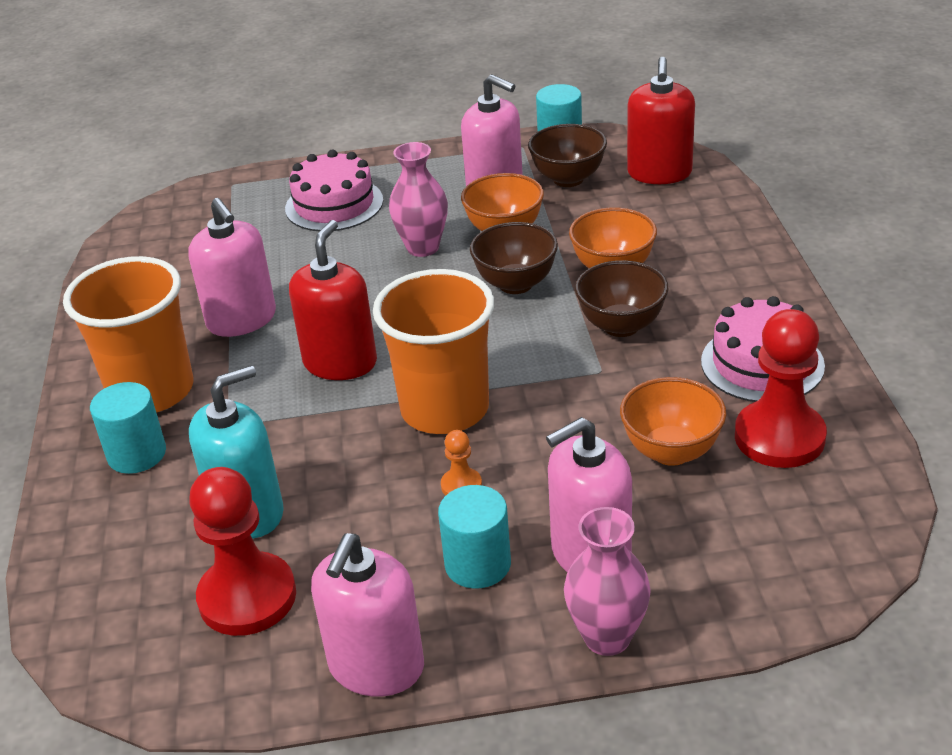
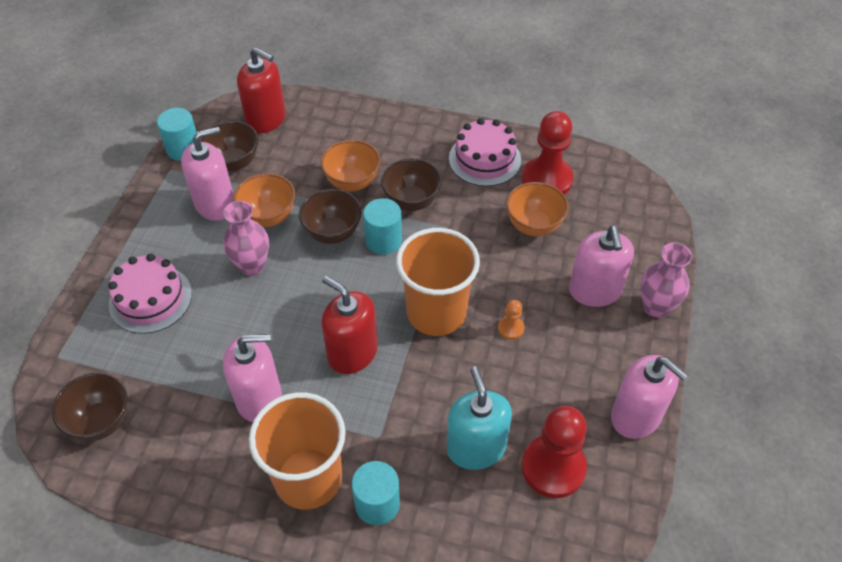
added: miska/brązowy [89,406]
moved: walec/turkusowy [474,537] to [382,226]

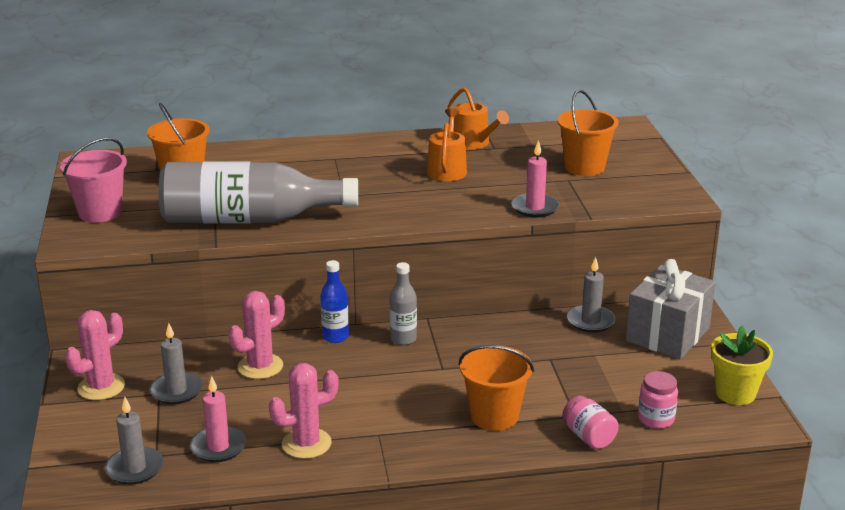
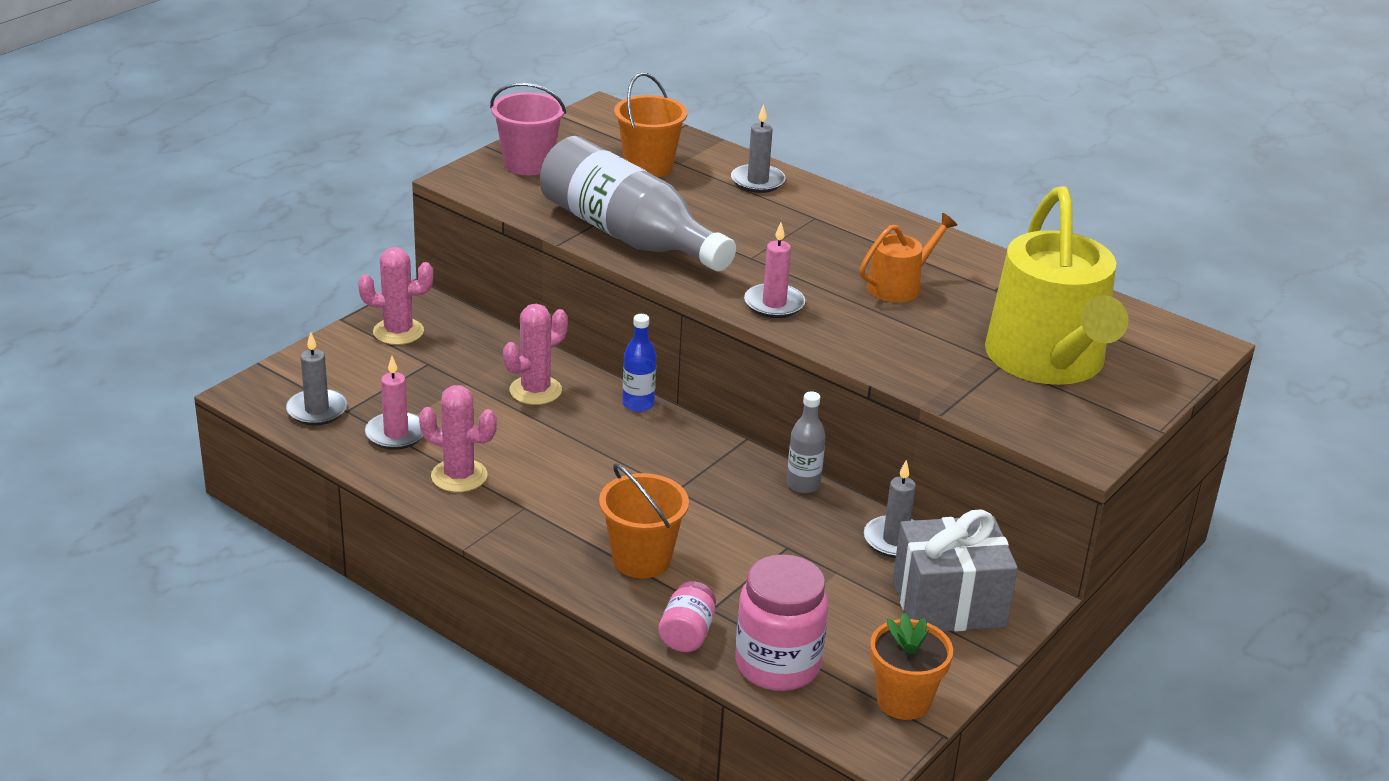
removed: konewka/pomarańczowy [478,118]
moved: świeca/szary [176,363] to [758,148]; świeca/różowy [535,178] to [774,270]; butelka/szary [403,303] to [806,442]
replaced: wiadro/pomarańczowy [588,133] to konewka/żółty [1056,285]
recoloured: doniczka/żółty [742,365] to doniczka/pomarańczowy [911,666]
turned: kaktus/różowy [257,335] = [535,354] 45 degrees counterclockwise
resized: słoik/różowy [658,400] = [781,622] x1.81

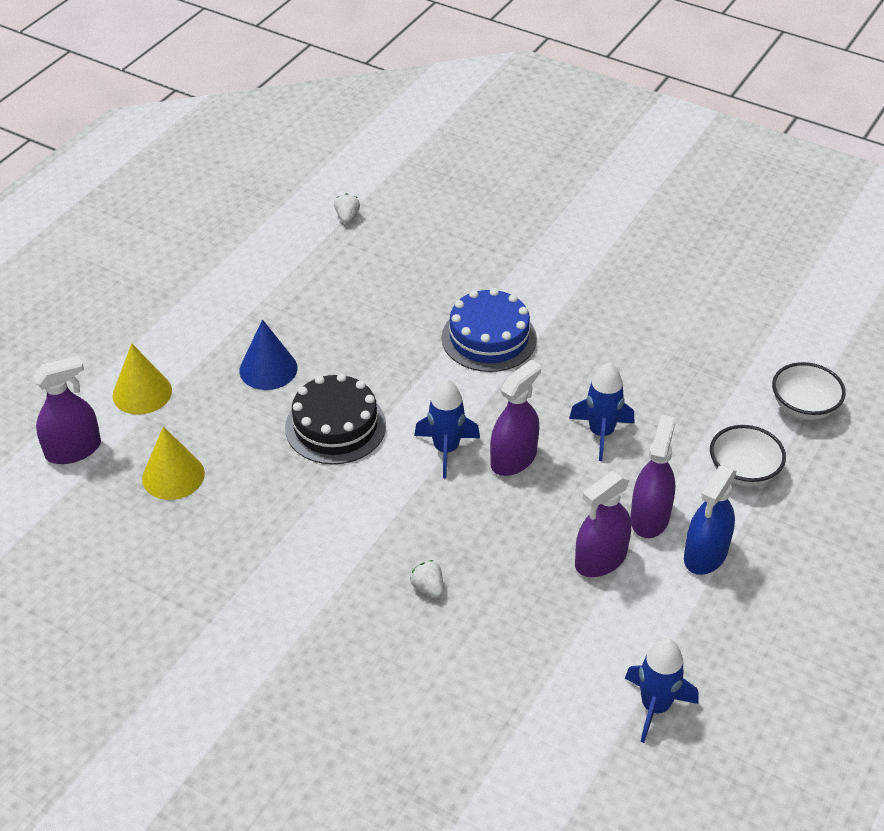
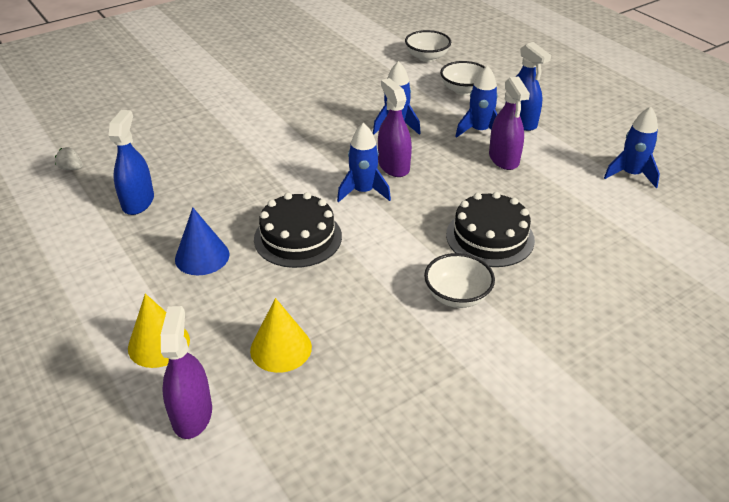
removed: tort/niebieski [489,330]
added: spryskiwacz/niebieski [131,162]; miska/biały [459,280]
replaced: truskawka/biały [427,579] to tort/czarny [490,229]; spryskiwacz/fioletowy [653,476] to rakieta/niebieski [476,101]

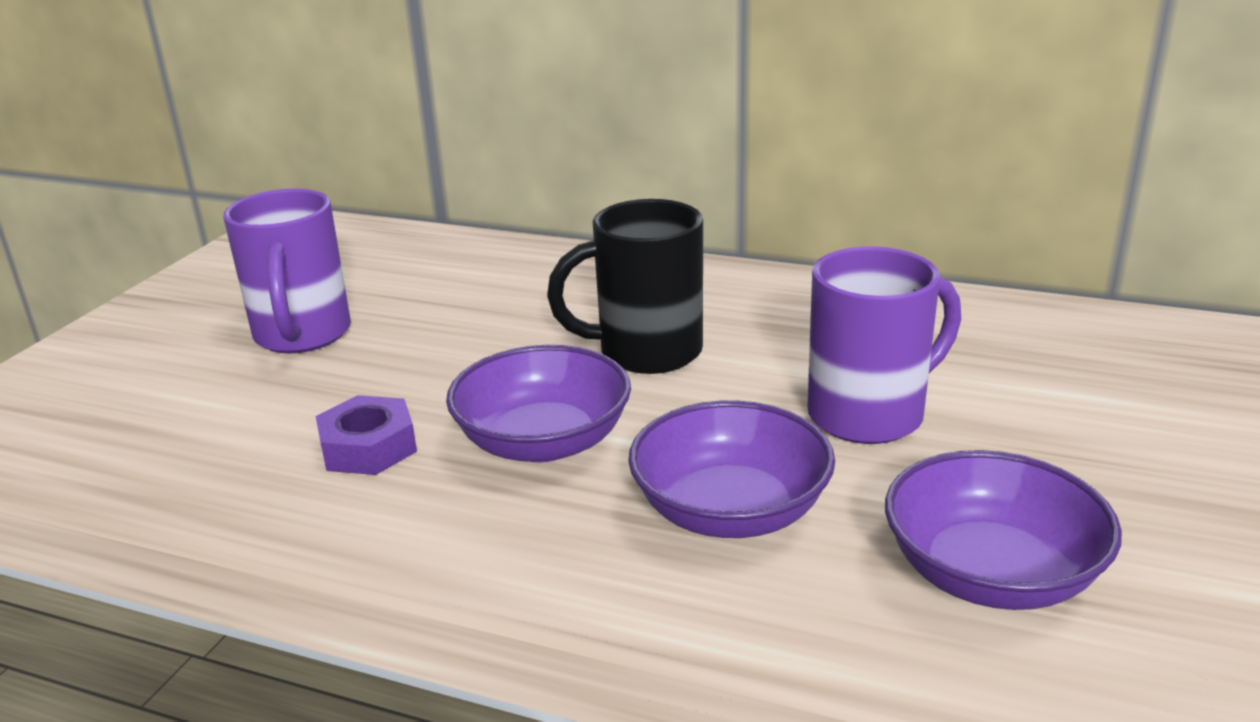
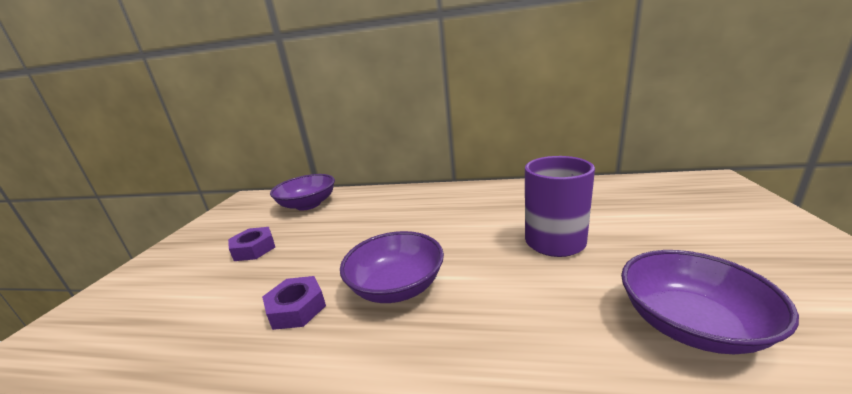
removed: kubek/czarny [625,286]
moved: miska/fioletowy [731,469] to [302,192]
replaced: kubek/fioletowy [287,271] to nakrętka/fioletowy [251,244]

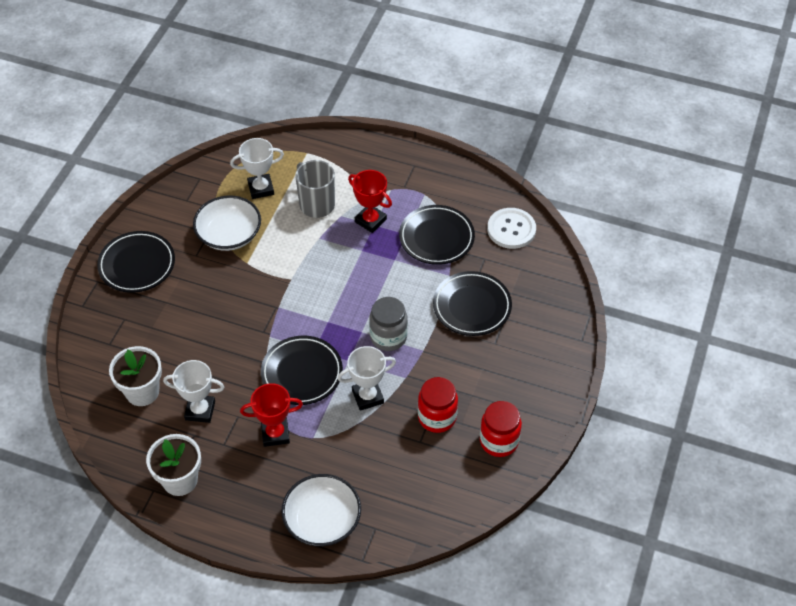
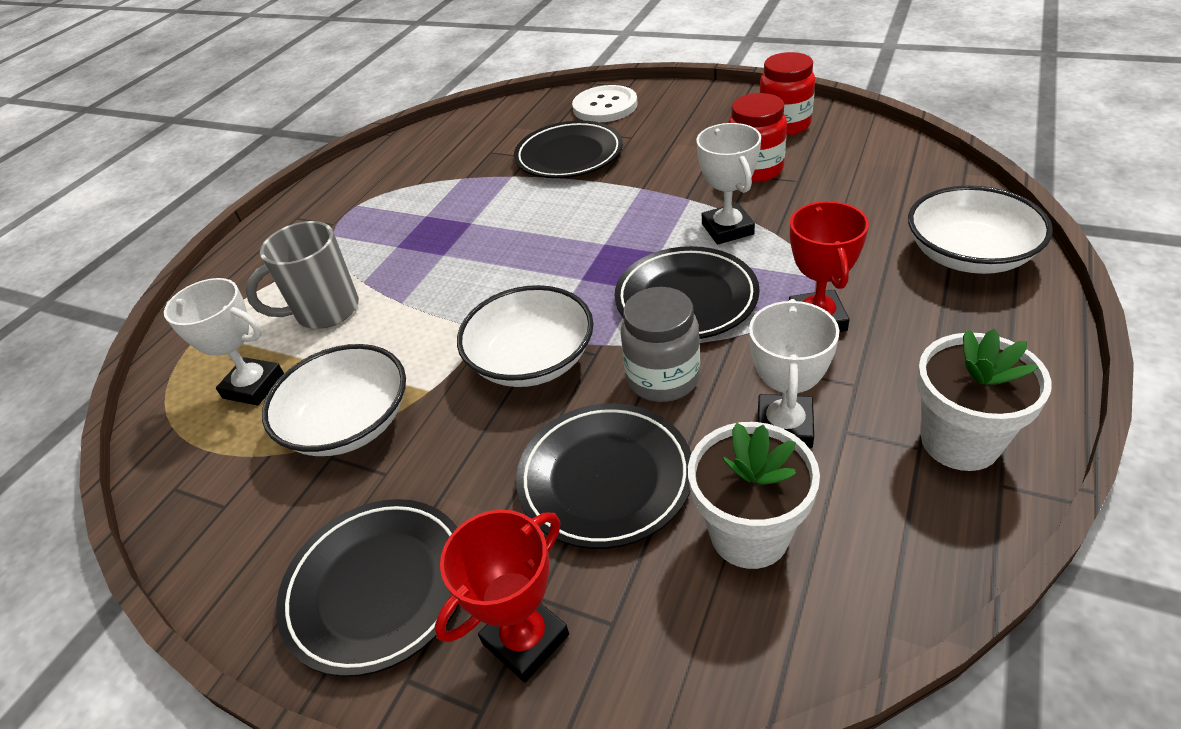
added: miska/biały [525,336]
moved: puchar/czerwony [370,201] to [502,596]; talerz/czarny [437,235] to [603,476]; guzik/biały [511,228] to [605,103]; słoik/szary [388,324] to [660,344]
turned: puchar/biały [257,168] = [224,341] 60 degrees counterclockwise

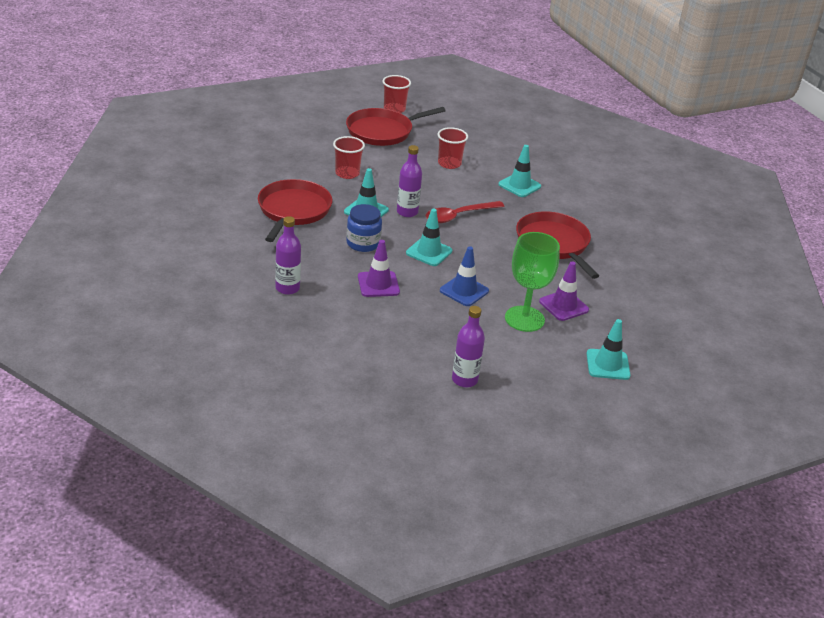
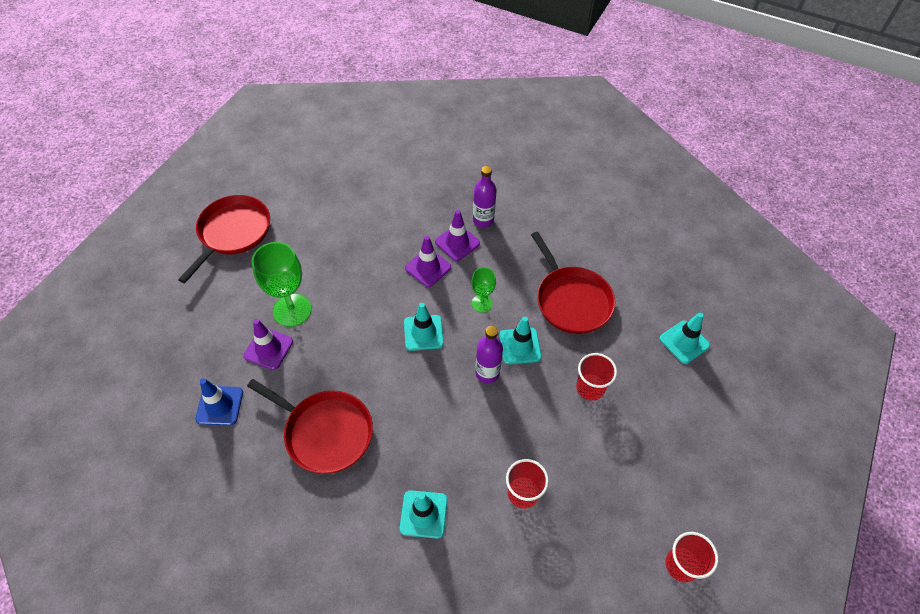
removed: łyżka/czerwony [465,212]; butelka/fioletowy [468,346]
added: pachołek/fioletowy [457,235]
moved: patelnia/czerwony [396,126] to [224,239]; pachołek/niebieski [464,276] to [219,401]; pachołek/turkusowy [608,349] to [685,338]
replaced: słoik/niebieski [364,228] to kielich/zielony [483,290]

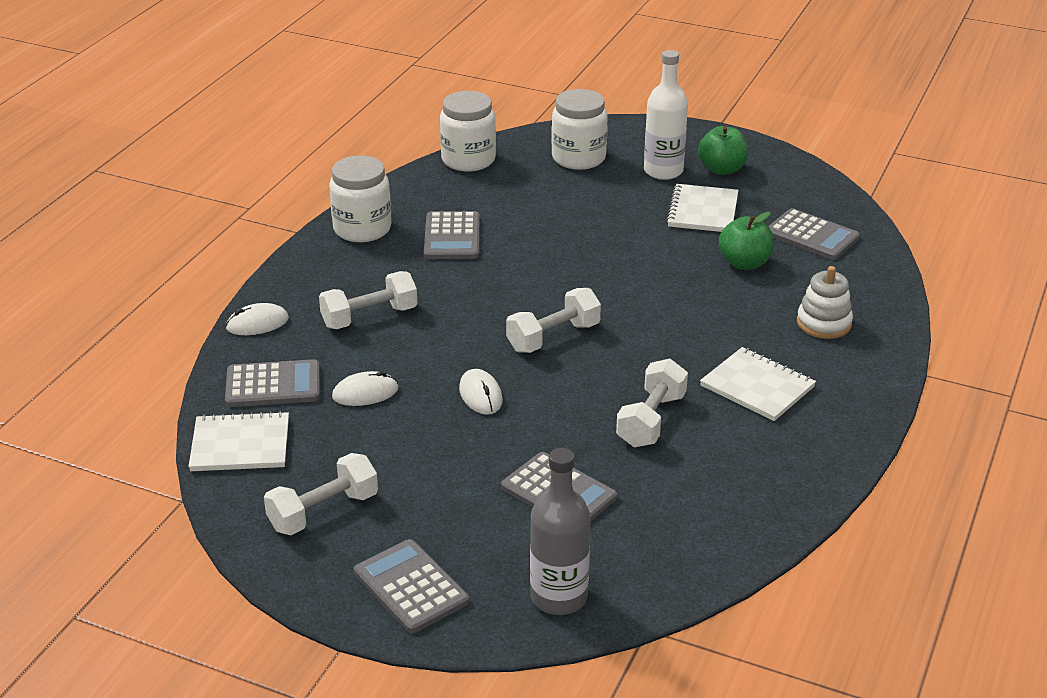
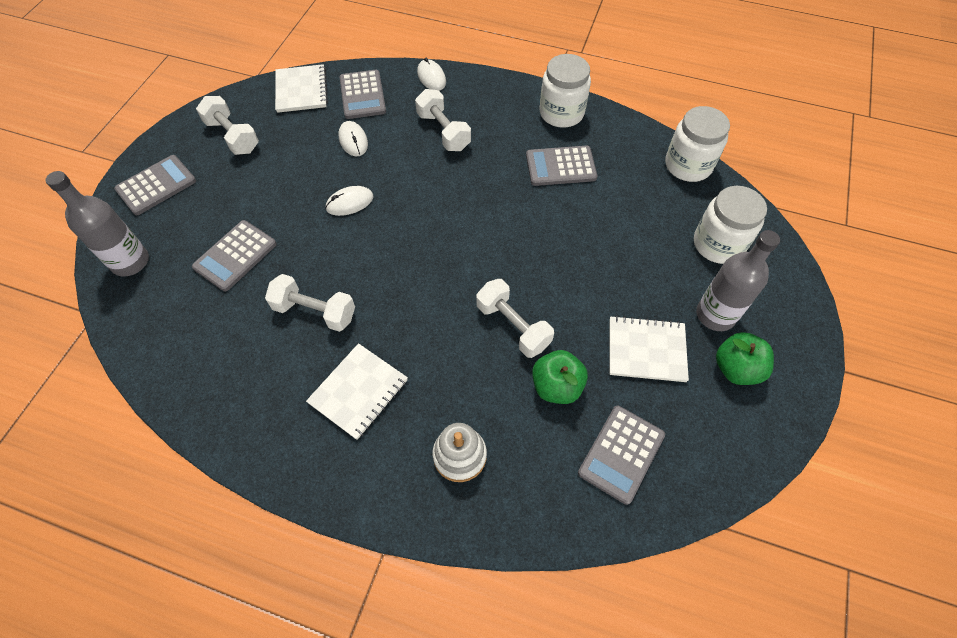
moved: hantel/biały [553,320] to [515,318]
recoloured: butelka/biały [666,115] to butelka/szary [738,280]

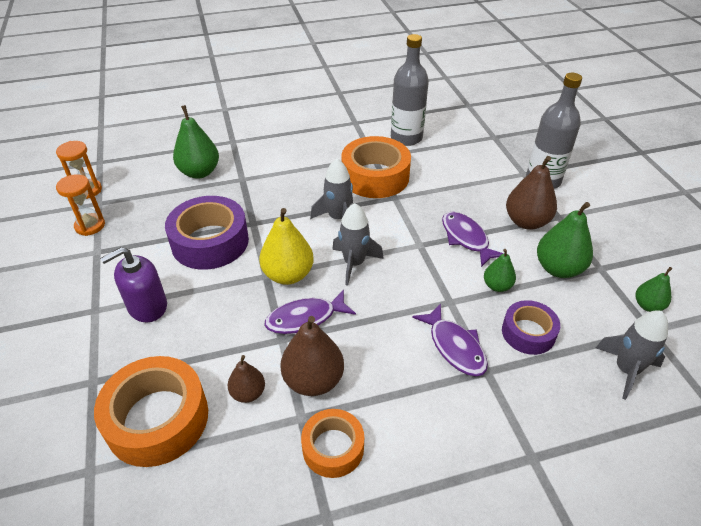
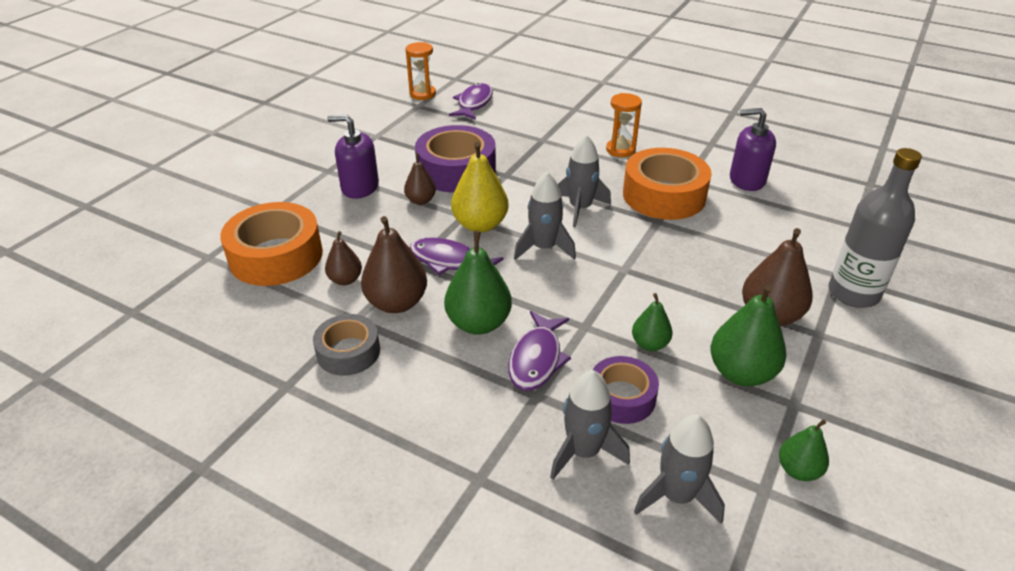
added: gruszka/brązowy [420,179]; rakieta/szary [590,425]
moved: gruszka/zielony [196,142] to [478,283]; ryba/fioletowy [473,239] to [471,101]; klepsydra/pomarańczowy [80,205] to [624,125]
replaced: butelka/szary [410,90] to dozownik mydła/fioletowy [753,149]
recoloured: taśma klejąca/pomarańczowy [332,443] to taśma klejąca/szary [346,345]

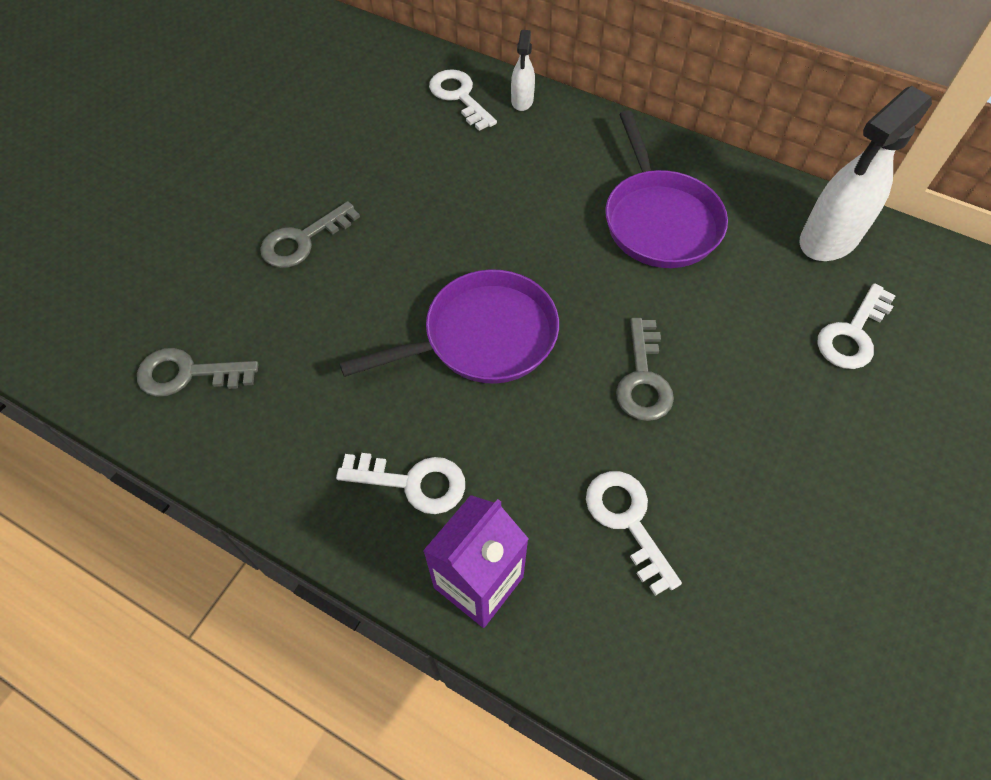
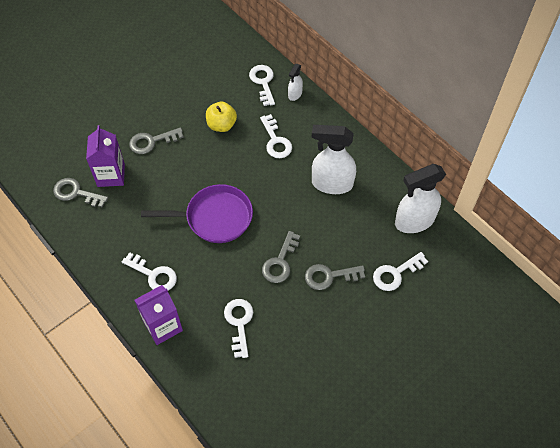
added: karton mleka/fioletowy [105,156]; jabłko/żółty [221,117]; klucz/biały [276,136]; klucz/szary [335,277]
replaced: patelnia/fioletowy [666,189] to spryskiwacz/biały [334,159]

